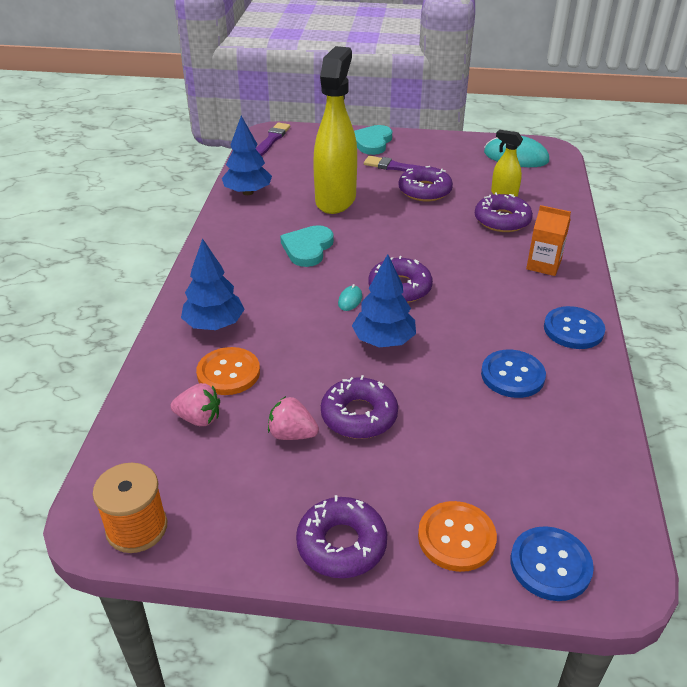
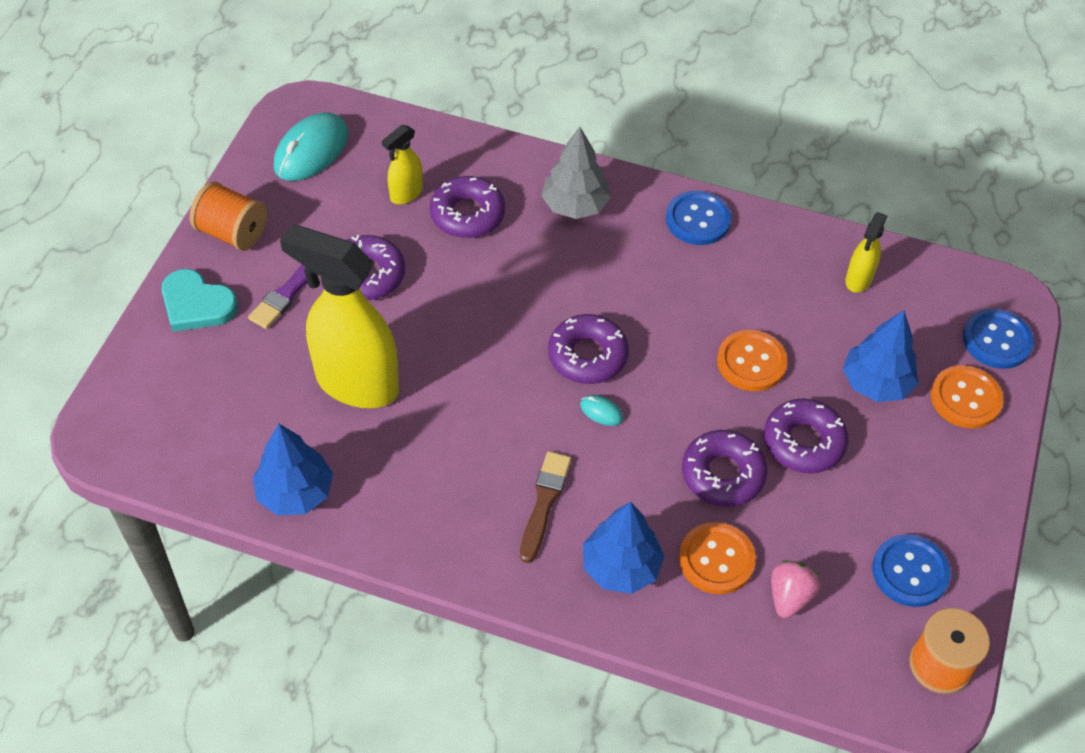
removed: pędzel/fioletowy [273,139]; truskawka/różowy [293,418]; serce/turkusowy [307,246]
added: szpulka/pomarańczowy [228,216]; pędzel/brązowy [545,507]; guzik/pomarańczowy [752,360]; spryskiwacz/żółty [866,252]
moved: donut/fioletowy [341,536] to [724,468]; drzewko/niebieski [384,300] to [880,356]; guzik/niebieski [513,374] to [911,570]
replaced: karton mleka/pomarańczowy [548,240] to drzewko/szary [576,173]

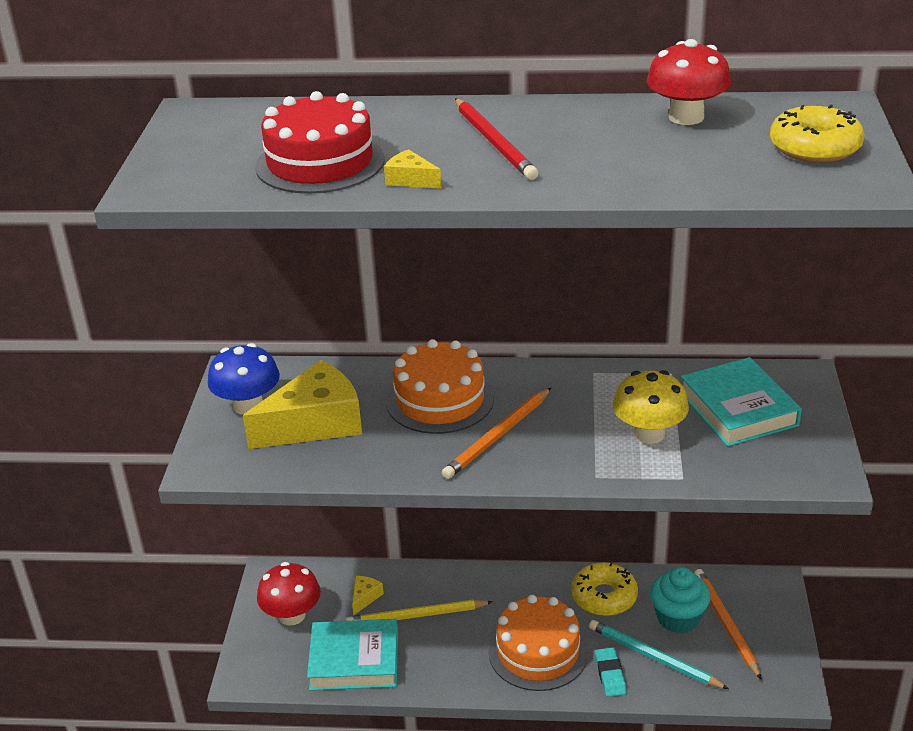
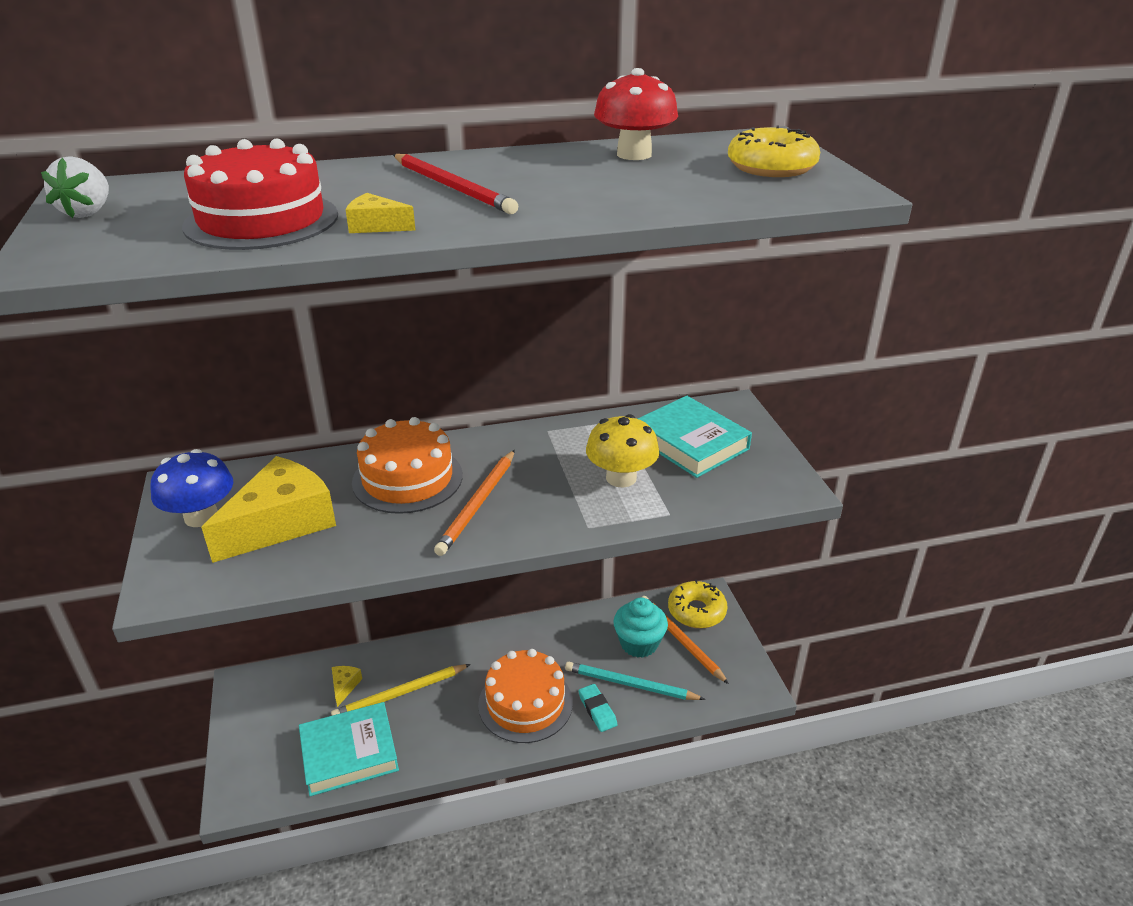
removed: grzyb/czerwony [289,593]
added: truskawka/biały [75,187]
moved: donut/żółty [604,589] to [697,604]

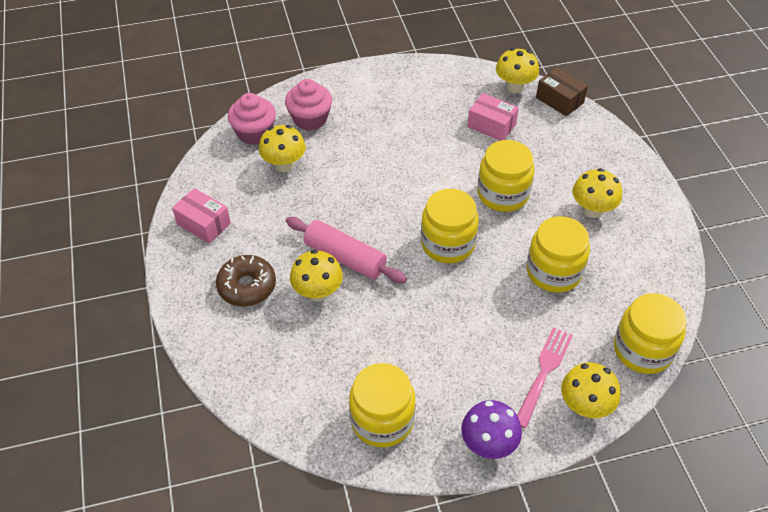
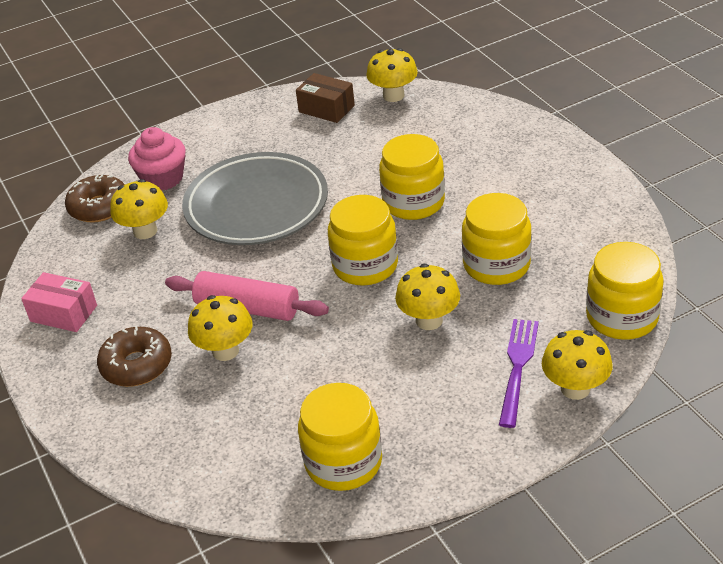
removed: grzyb/fioletowy [491,429]; pudełko/różowy [493,117]
added: talerz/szary [255,198]
moved: pudełko/brązowy [562,91] to [325,98]; grzyb/żółty [597,193] to [427,297]
replaced: muffinka/różowy [252,119] to donut/brązowy [95,199]
recoloured: widelec/różowy [545,377] to widelec/fioletowy [519,373]

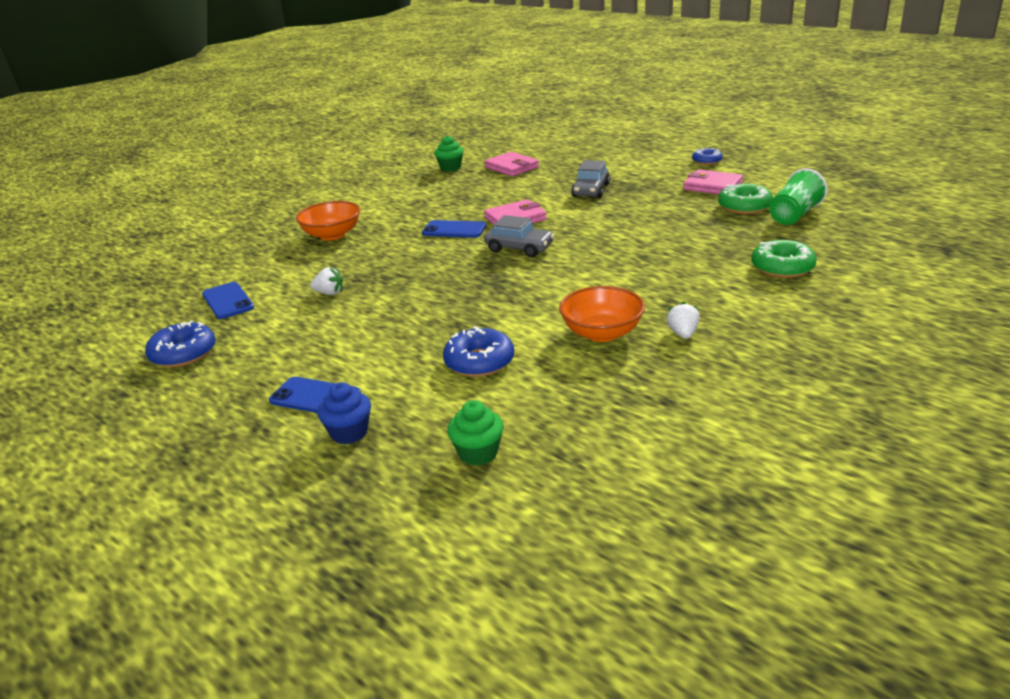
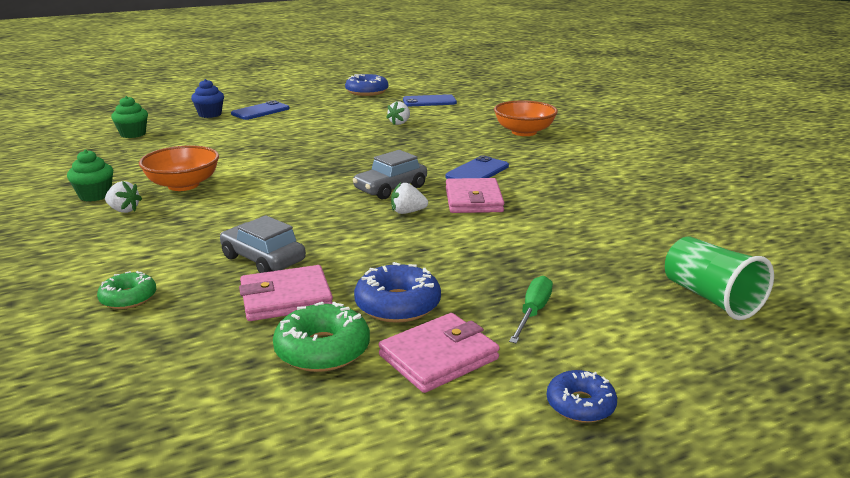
added: truskawka/biały [409,198]; śrubokręt/zielony [531,310]
moved: muffinka/zielony [449,153] to [90,176]; samochód/szary [590,179] to [263,244]; portfel/różowy [512,164] to [286,293]; donut/niebieski [478,351] to [397,292]; szklanka/zielony [798,196] to [719,278]
resized: donut/zielony [784,259] = [126,290] x0.65

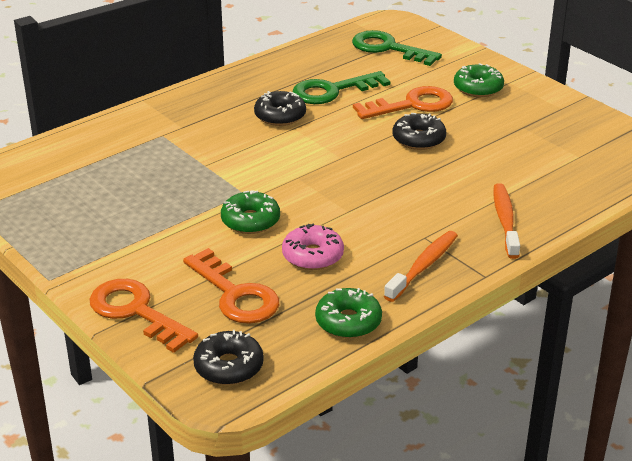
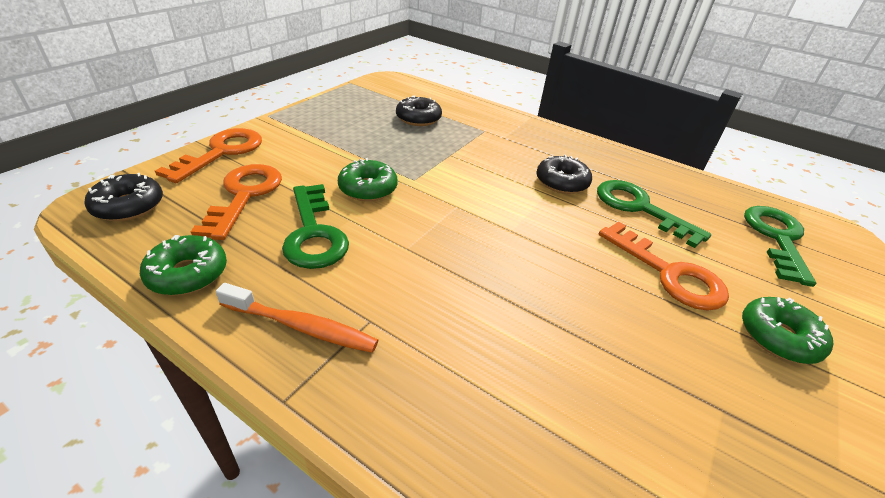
removed: szczoteczka do zębów/pomarańczowy [506,221]
moved: donut/czarny [419,131] to [419,110]
replaced: donut/różowy [313,247] to klucz/zielony [315,226]
turned: klucz/pomarańczowy [231,286] = [236,202] 150 degrees clockwise

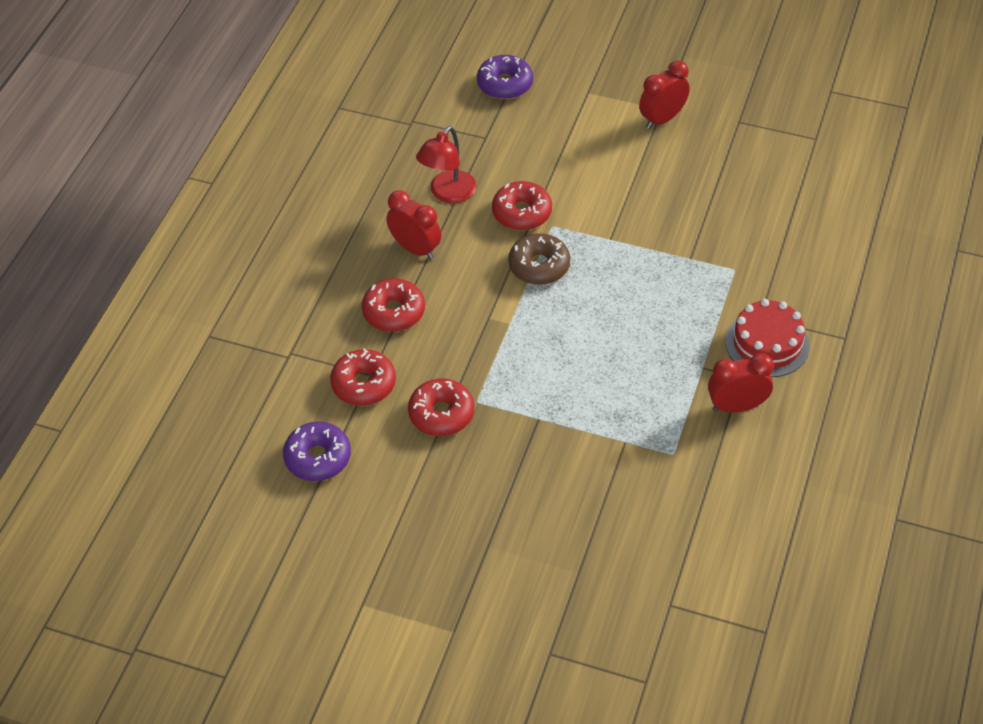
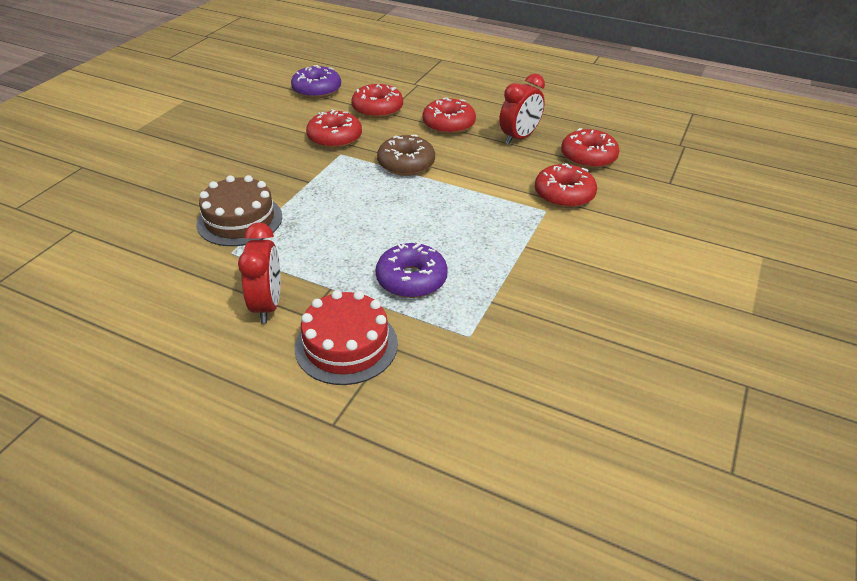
removed: budzik/czerwony [664,95]
added: tort/brązowy [239,210]
moved: donut/fioletowy [505,77] to [412,269]; donut/brązowy [539,259] to [406,155]
replaced: lampka/czerwony [446,164] to donut/czerwony [590,148]

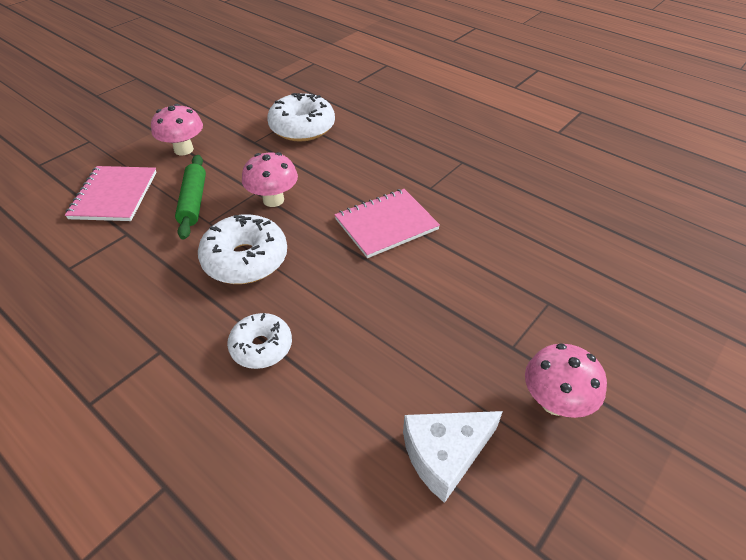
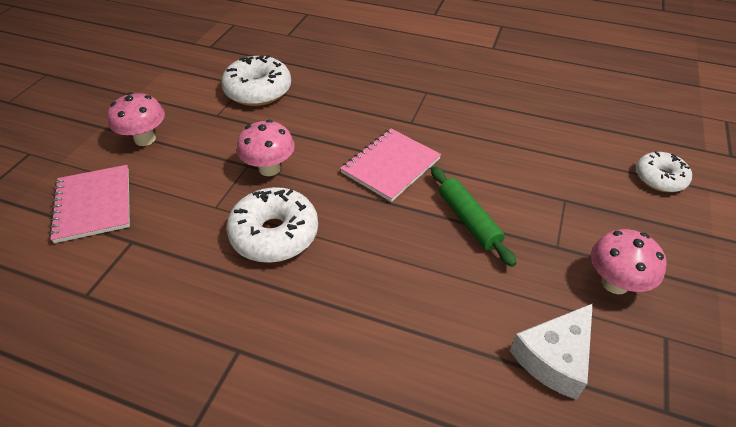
moved: wałek do ciasta/zielony [190,197] to [474,216]; donut/biały [259,341] to [664,171]

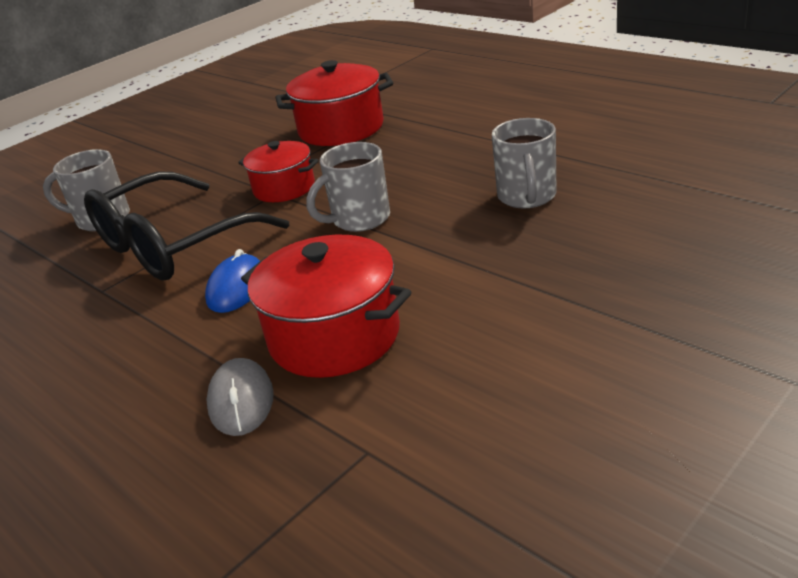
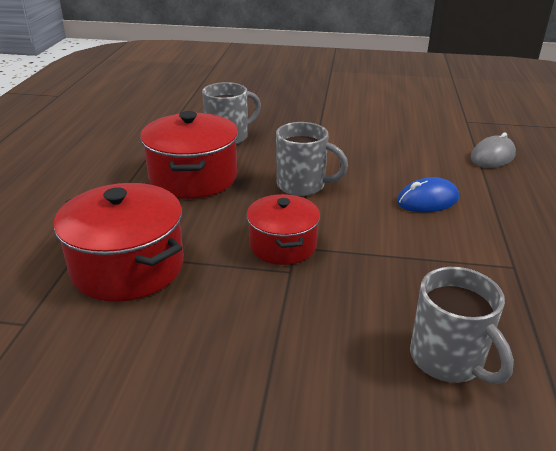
removed: okulary/czarny [186,226]
moved: garnek/czerwony [326,306] to [189,155]

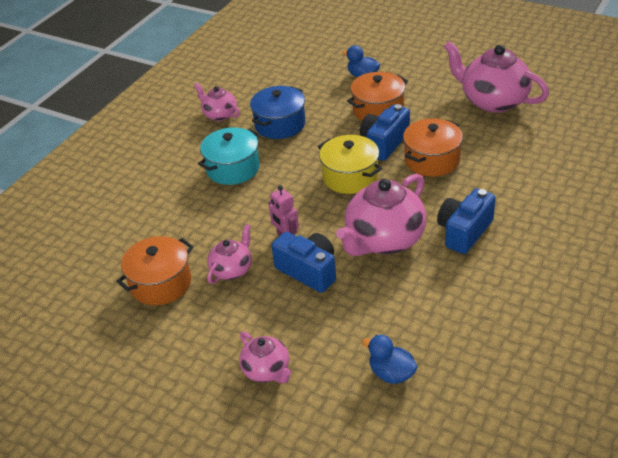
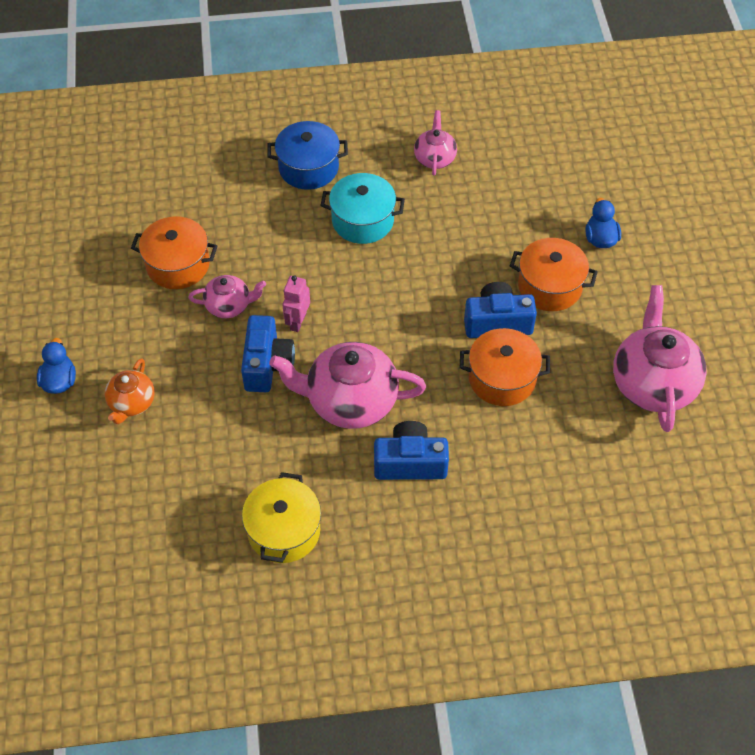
moved: kaczka/niebieski [390,359] to [56,366]; garnek/żółty [350,164] to [281,517]; garnek/niebieski [277,112] to [307,155]
recoloured: imbryk/różowy [265,357] to imbryk/pomarańczowy [130,391]

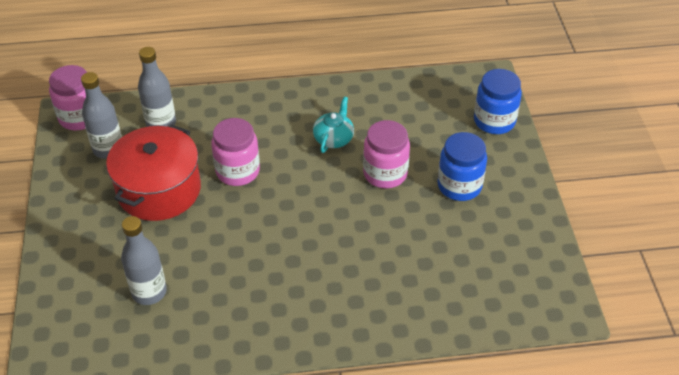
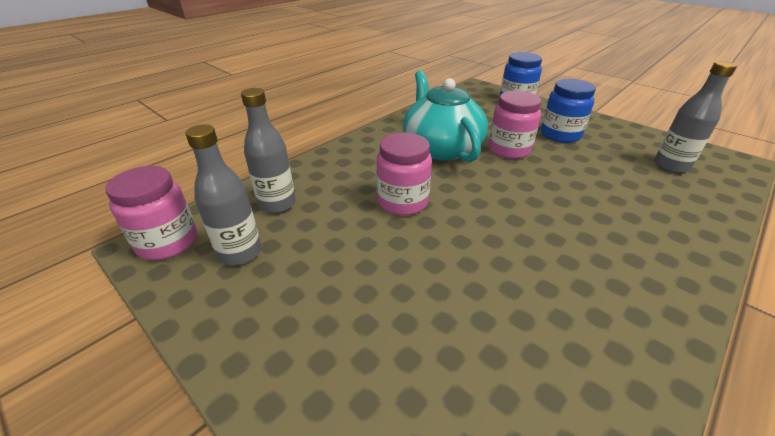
removed: garnek/czerwony [153,173]
moved: butelka/szary [144,260] to [695,117]
resized: imbryk/turkusowy [333,125] = [445,116] x2.02

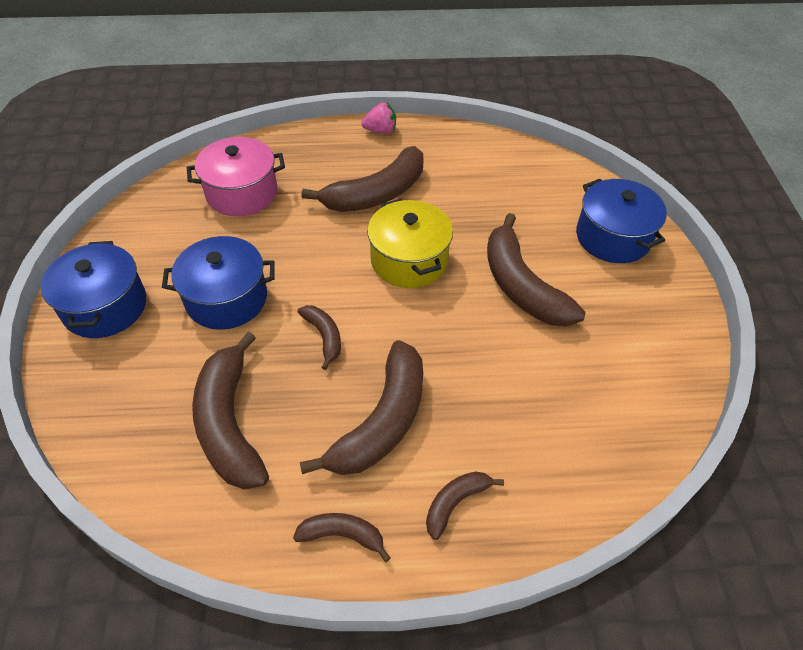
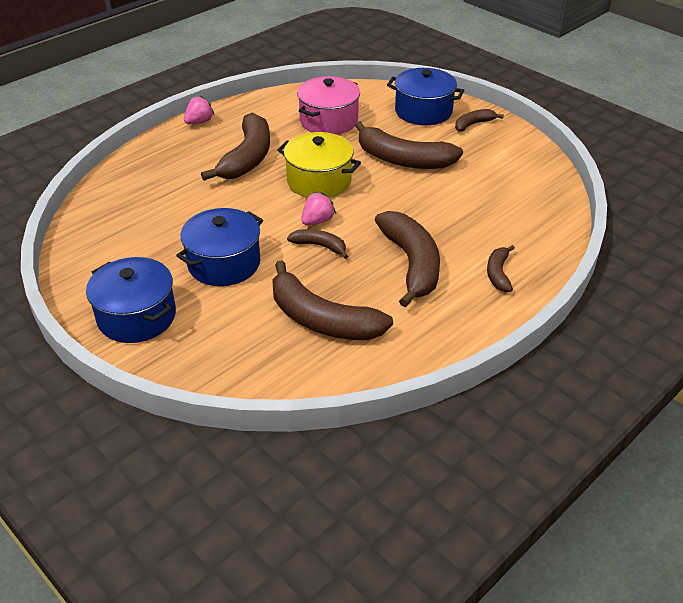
added: truskawka/różowy [318,208]
moved: garnek/różowy [236,176] to [328,105]; banan/brązowy [342,537] to [479,120]

